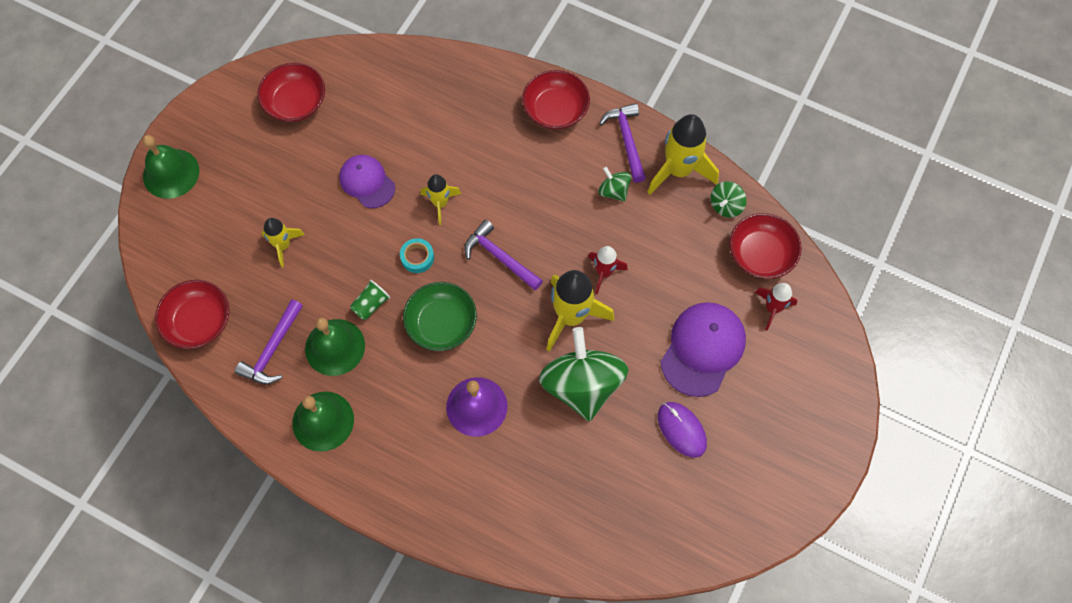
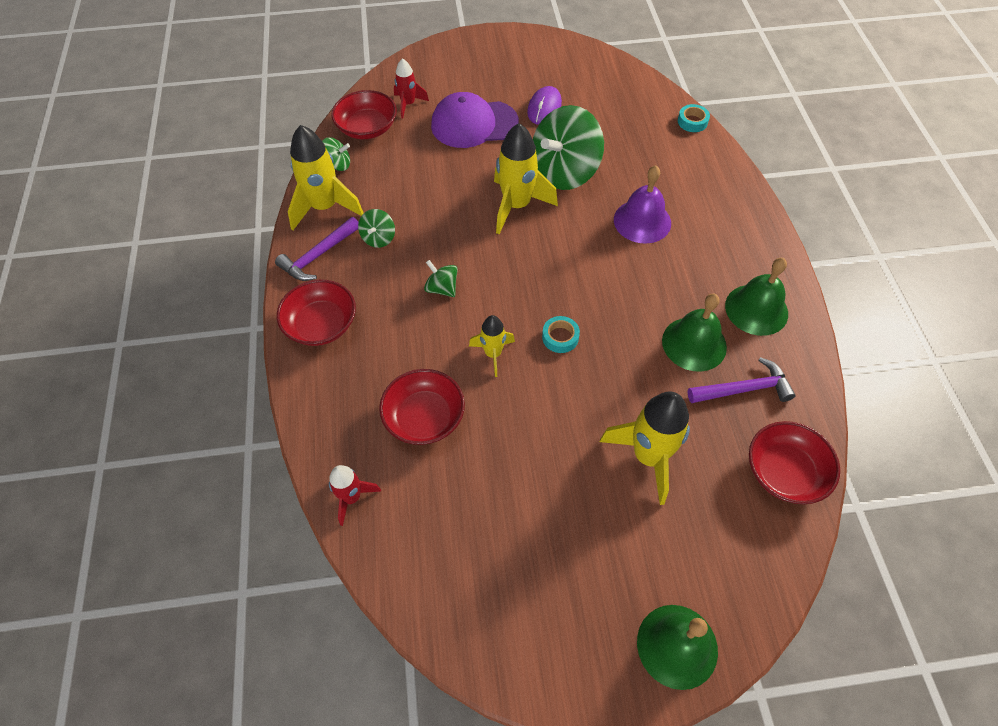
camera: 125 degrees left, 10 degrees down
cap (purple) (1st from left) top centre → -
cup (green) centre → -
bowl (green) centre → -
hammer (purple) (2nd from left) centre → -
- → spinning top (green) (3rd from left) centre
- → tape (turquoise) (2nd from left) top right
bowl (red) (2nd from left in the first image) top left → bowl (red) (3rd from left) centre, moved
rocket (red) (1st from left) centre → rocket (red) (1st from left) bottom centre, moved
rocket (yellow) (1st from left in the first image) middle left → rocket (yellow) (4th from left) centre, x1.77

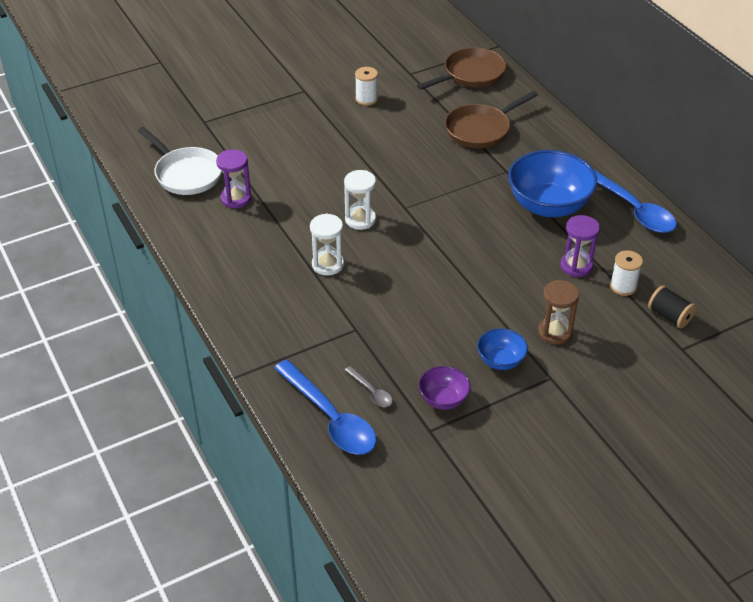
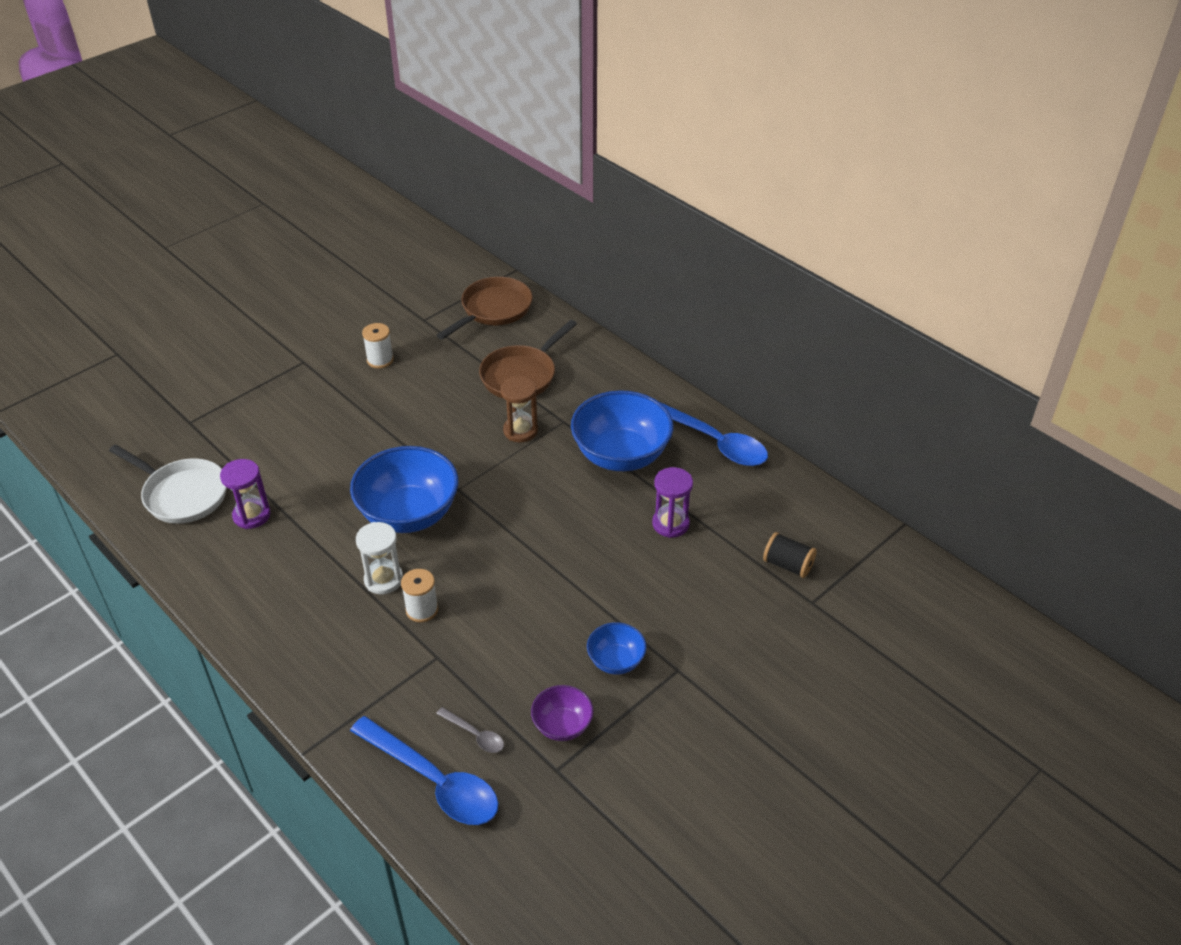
camera: 15 degrees left, 0 degrees up
hourglass (brown) middle right → hourglass (brown) centre, moved
spool (white) (2nd from left) middle right → spool (white) (2nd from left) centre, moved
hourglass (white) (2nd from left) top centre → bowl (blue) (1st from left) centre

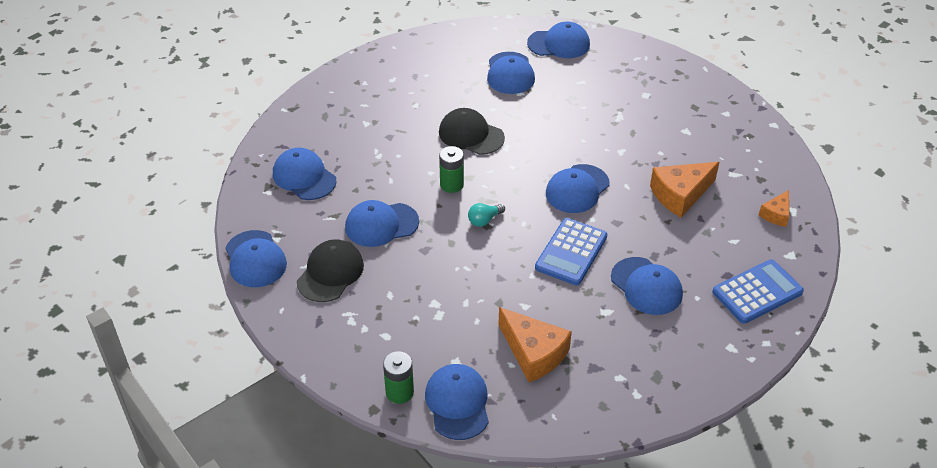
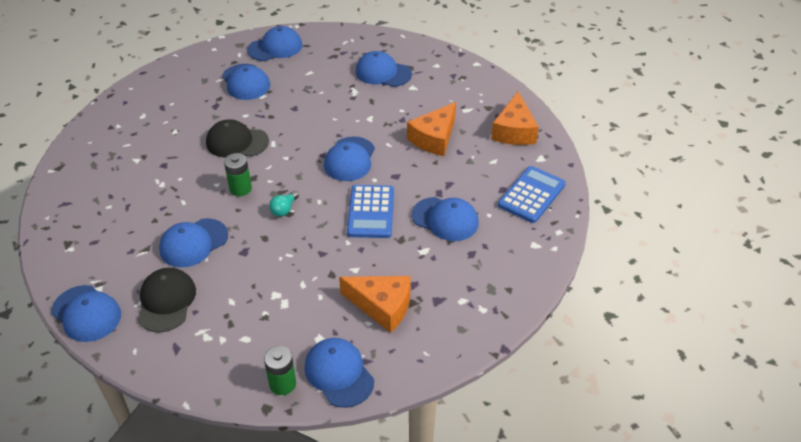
camera: 25 degrees left, 0 degrees up
cap (blue) (2nd from left in the first image) middle left → cap (blue) (7th from left) top centre, moved
cheese (orange) (3rd from left) middle right → cheese (orange) (3rd from left) top centre, x1.79

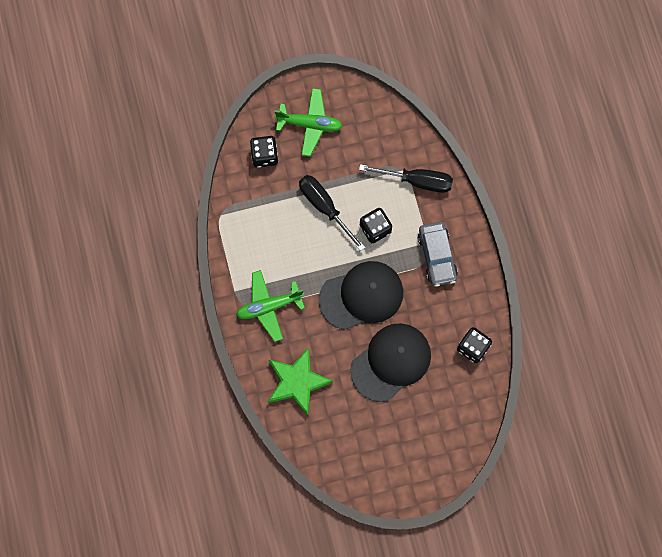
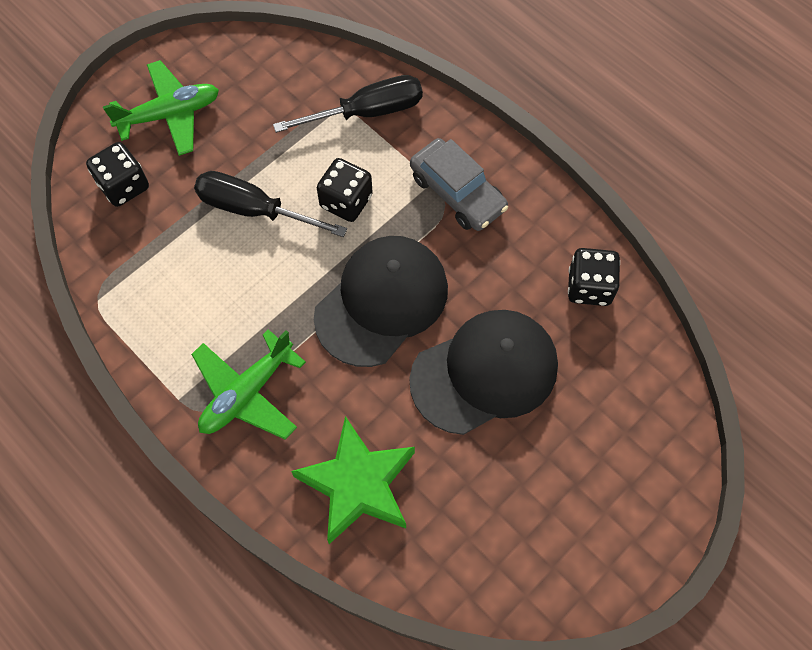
camera: 30 degrees left, 10 degrees down
cap (black) (2nd from left) centre, 45 degrees clockwise

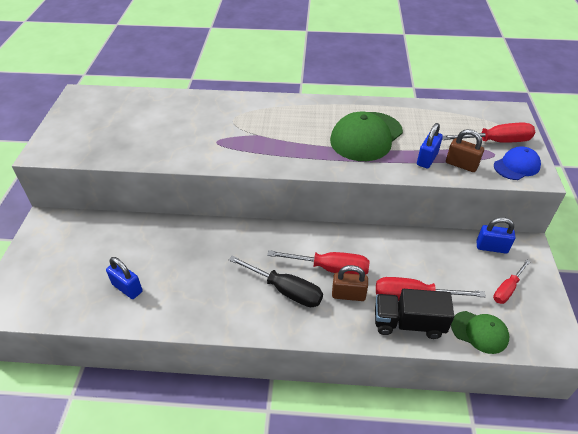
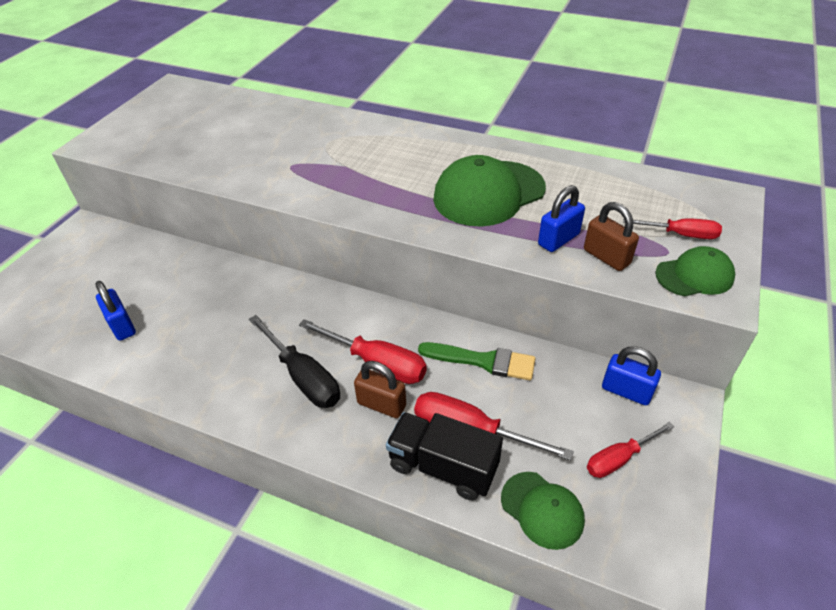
camera: 20 degrees right, 0 degrees up
- → brush (green) centre
cap (blue) middle right → cap (green) (3rd from left) middle right
screwdriver (red) (3rd from left in the first image) top right → screwdriver (red) (4th from left) middle right, x0.64

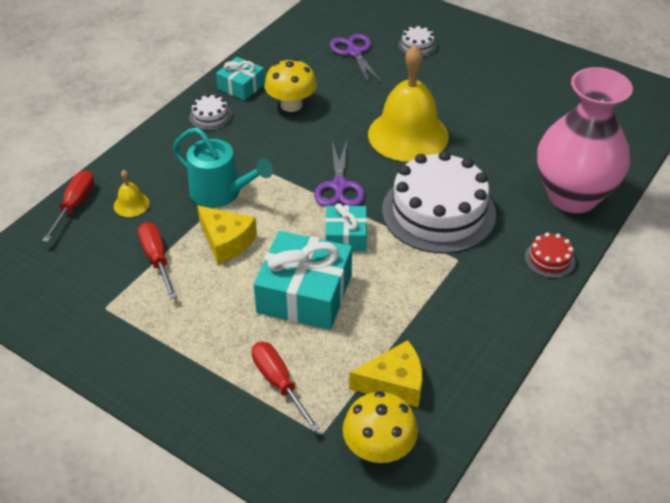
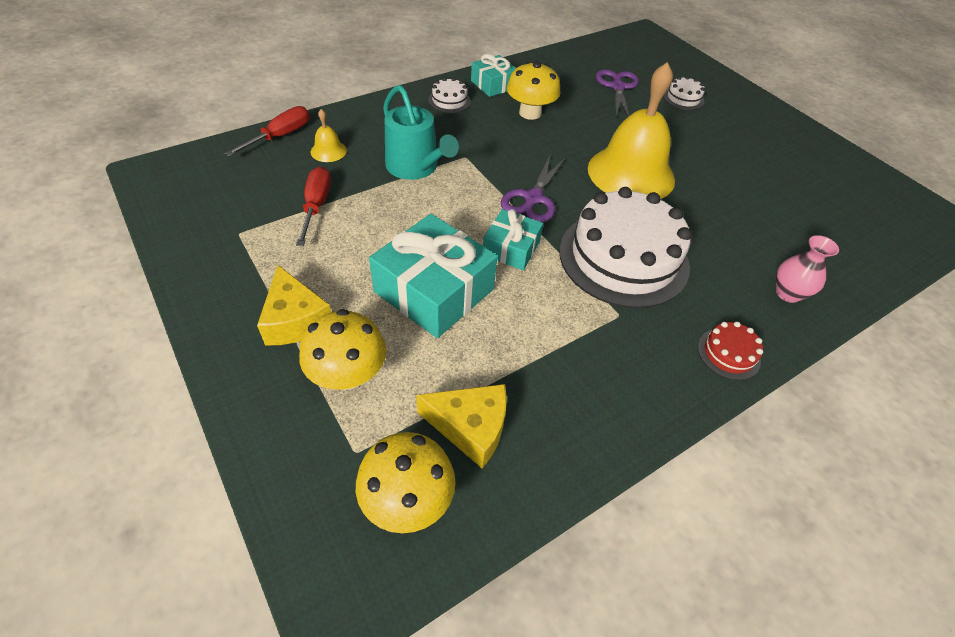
camera: 20 degrees right, 5 degrees up
cheese (yellow) (1st from left) centre → cheese (yellow) (1st from left) middle left, moved
screwdriver (red) (3rd from left) bottom centre → mushroom (yellow) (1st from left) centre
vase (pink) top right → vase (pink) middle right, x0.41

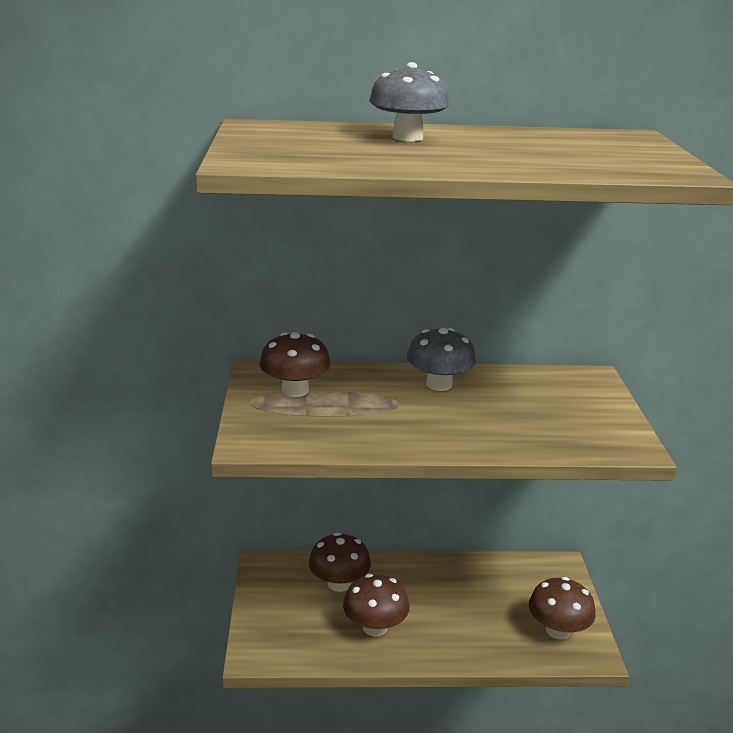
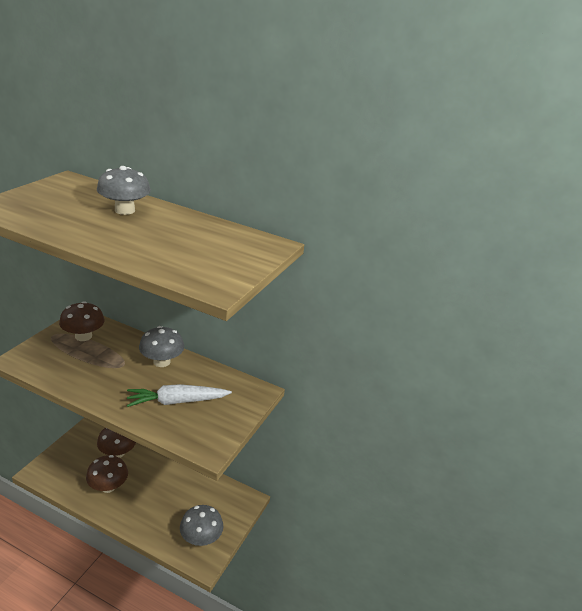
camera: 25 degrees right, 5 degrees up
- → carrot (white) middle left
mushroom (brown) (4th from left) bottom right → mushroom (grey) (3rd from left) bottom centre

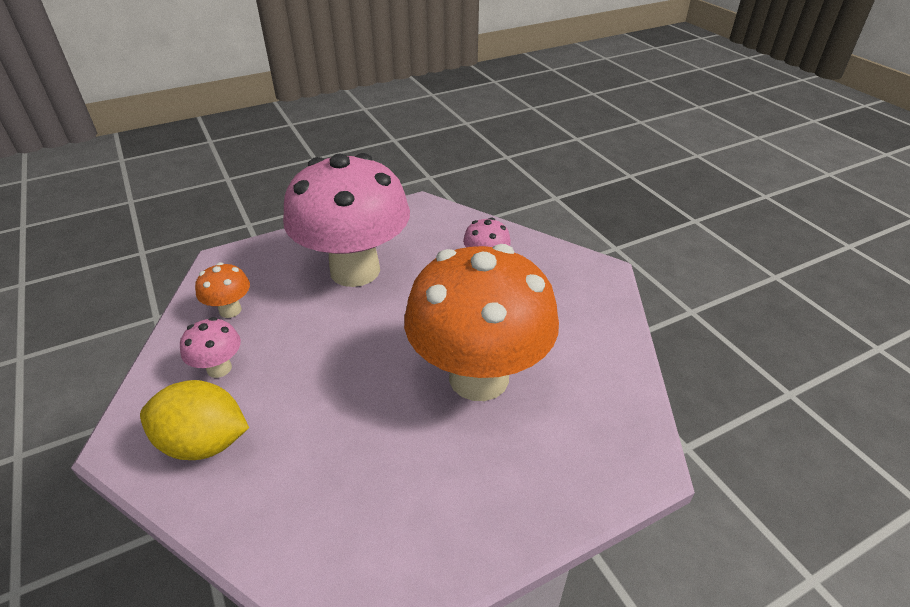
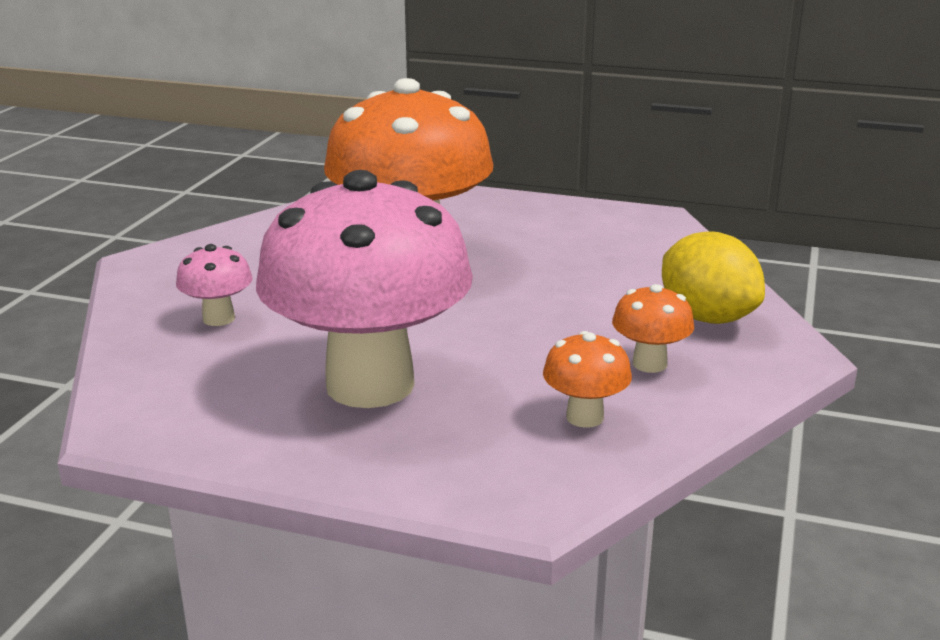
camera: 135 degrees left, 15 degrees down
mushroom (pink) (1st from left) middle left → mushroom (orange) (3rd from left) middle right

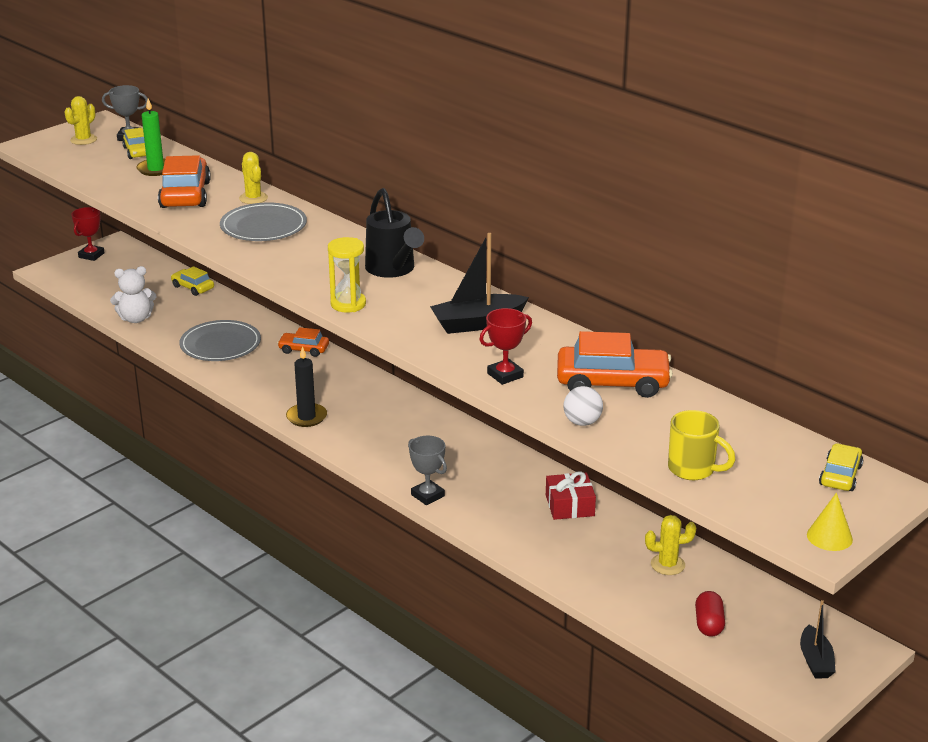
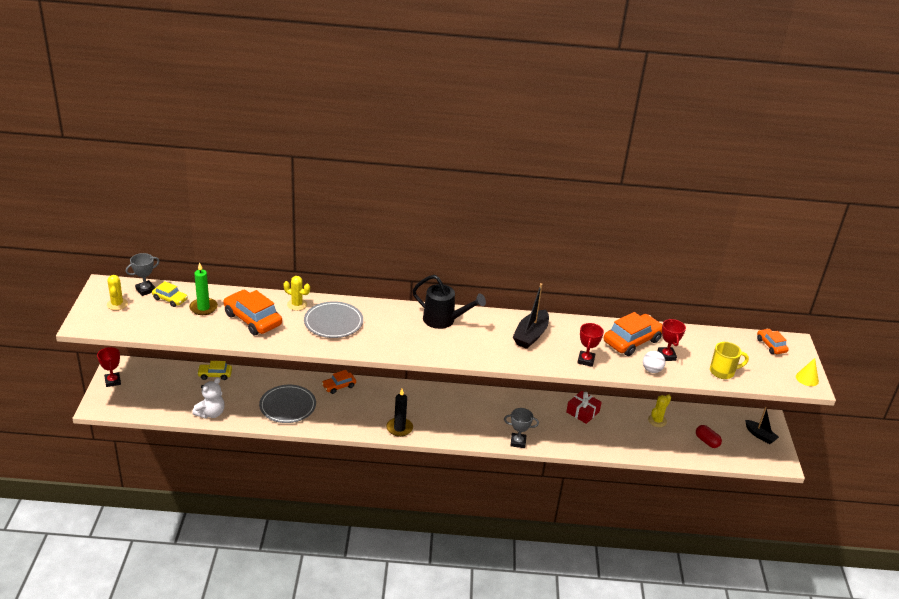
camera: 45 degrees left, 5 degrees up
hourglass (yellow) centre → -
- → trophy (red) (3rd from left) middle right
car (yellow) (3rd from left) middle right → car (orange) (4th from left) middle right

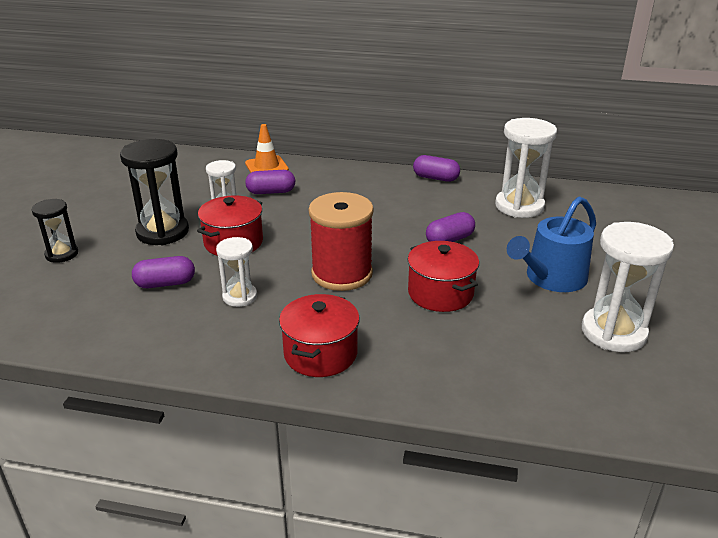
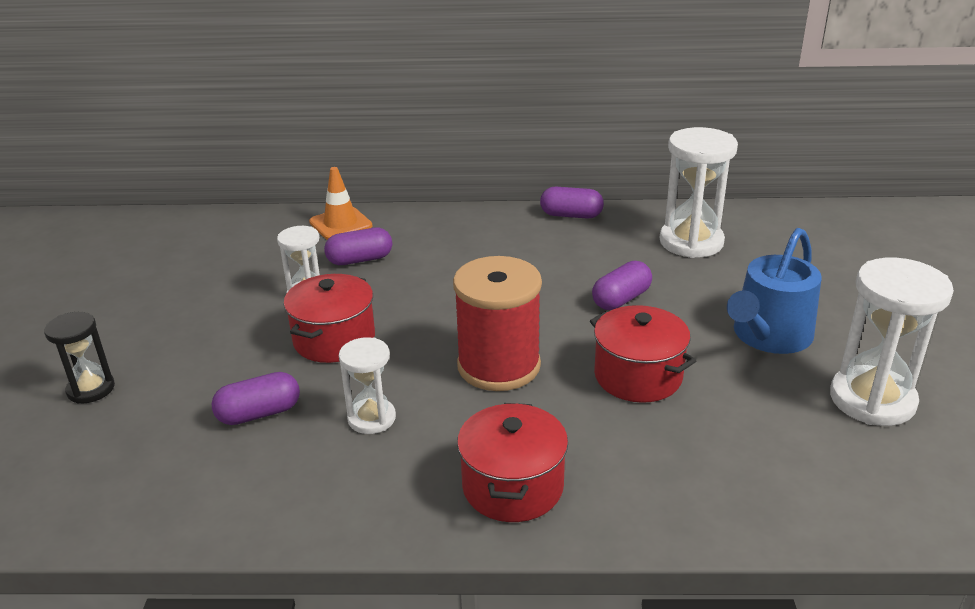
camera: 10 degrees left, 0 degrees up
hourglass (black) (2nd from left) middle left → -

